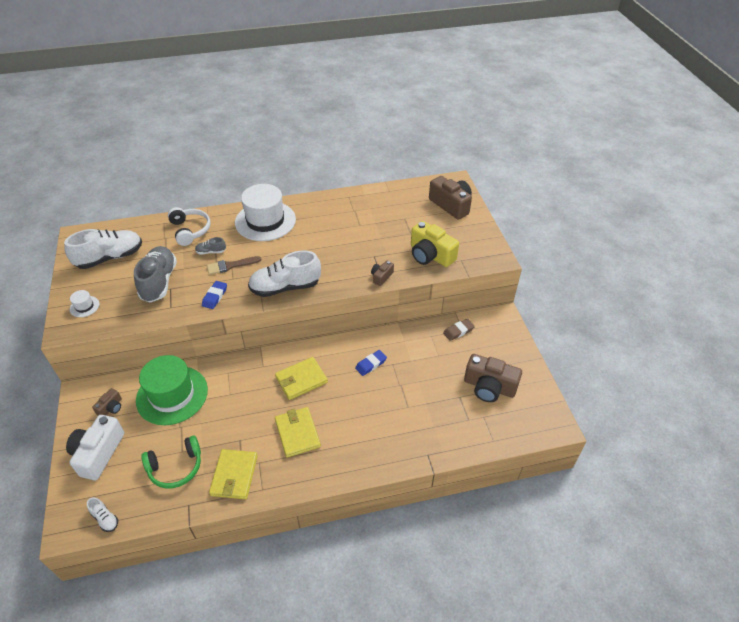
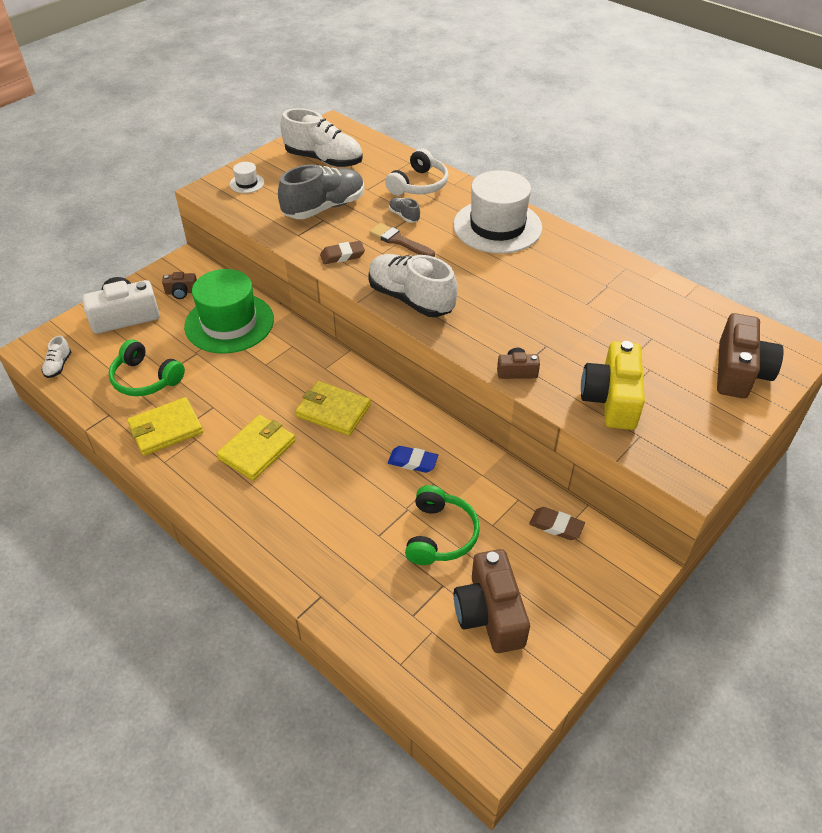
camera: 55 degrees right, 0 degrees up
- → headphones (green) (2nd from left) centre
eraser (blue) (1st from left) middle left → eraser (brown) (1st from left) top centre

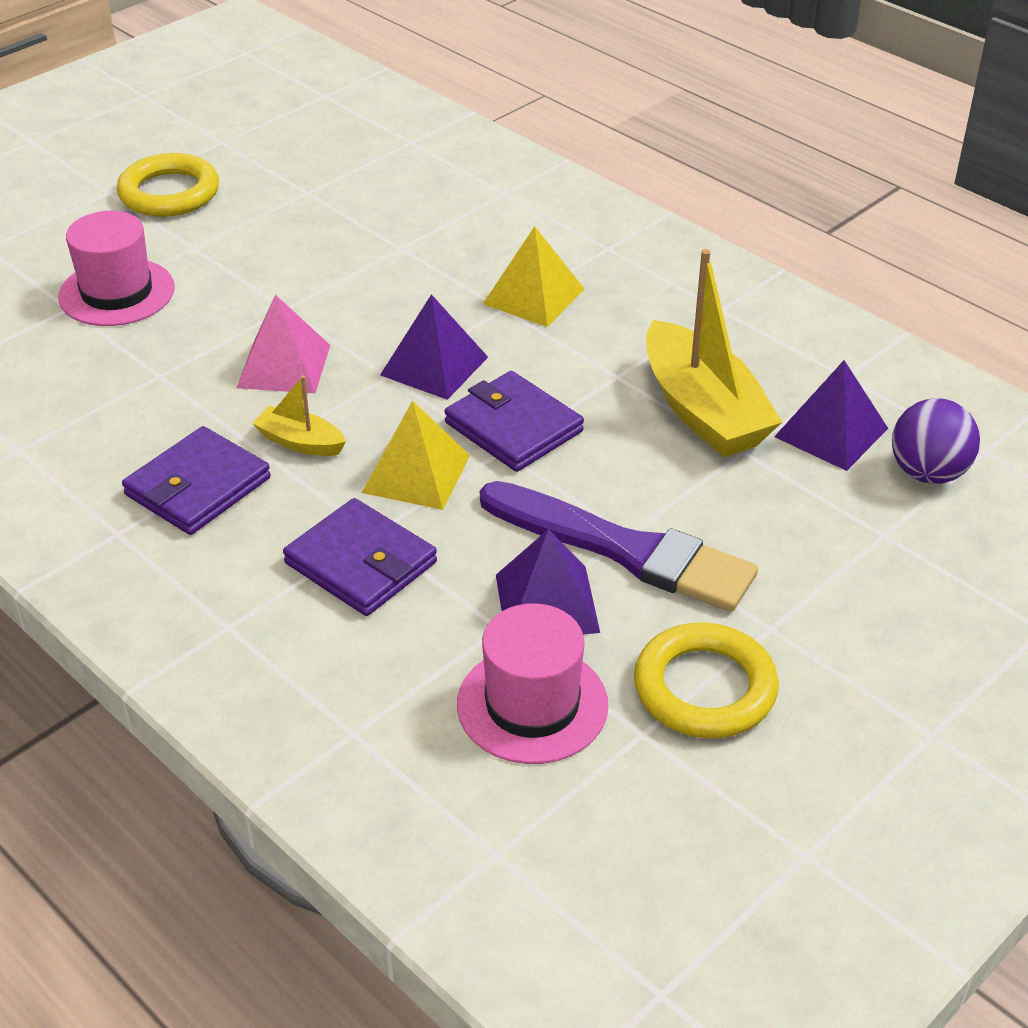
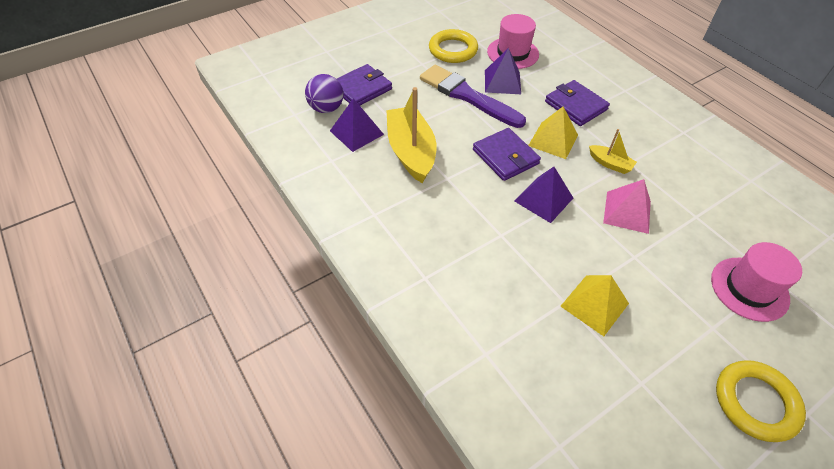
camera: 170 degrees left, 10 degrees up
wallet (purple) (1st from left) middle left → wallet (purple) (1st from left) top centre, moved
pyramid (yellow) (2nd from left) top centre → pyramid (yellow) (2nd from left) middle right, moved

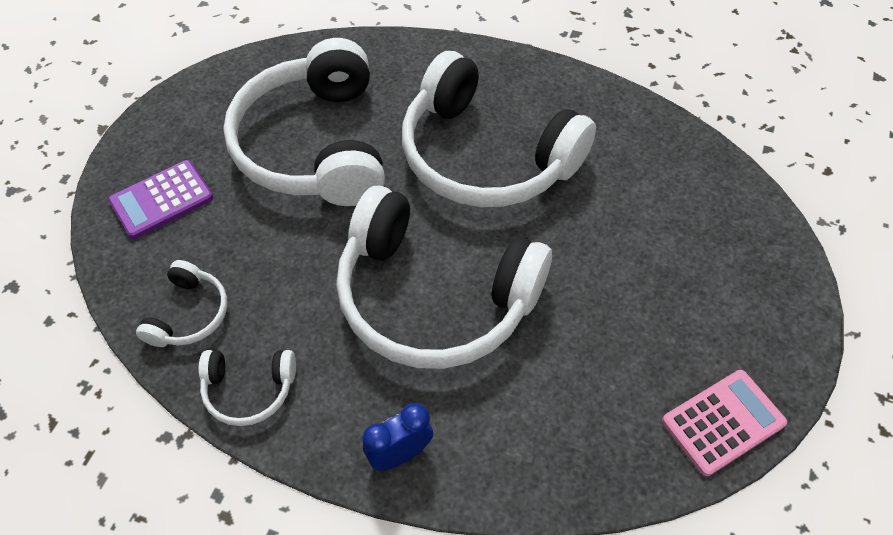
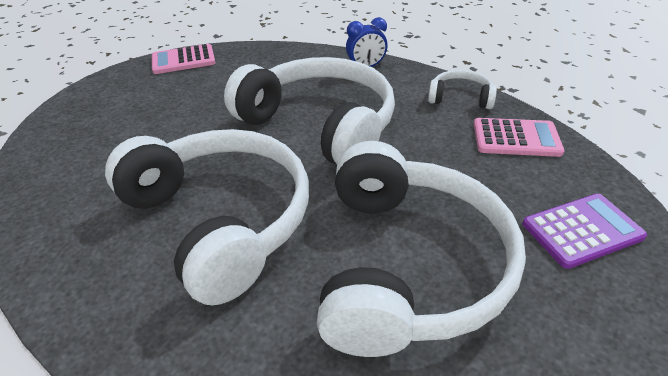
camera: 165 degrees left, 15 degrees down
headphones (white) (1st from left) middle left → calculator (pink) (2nd from left) middle right

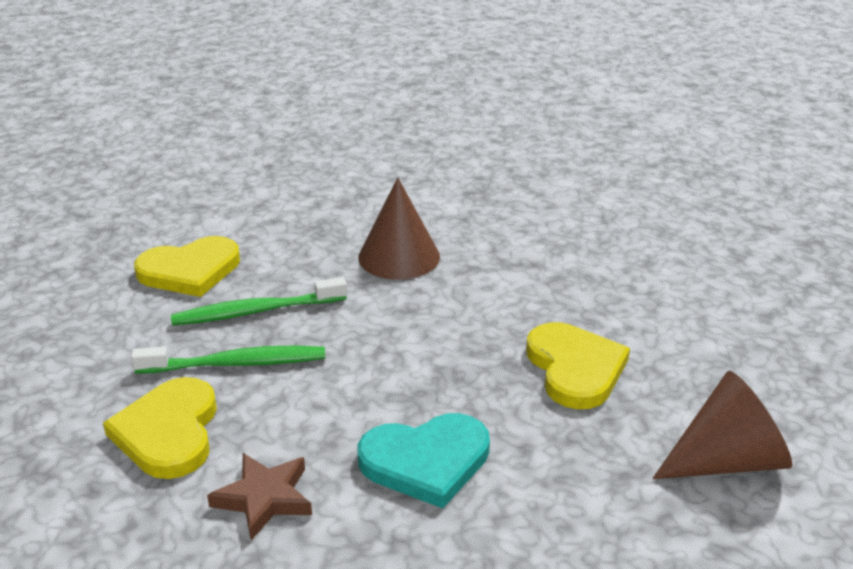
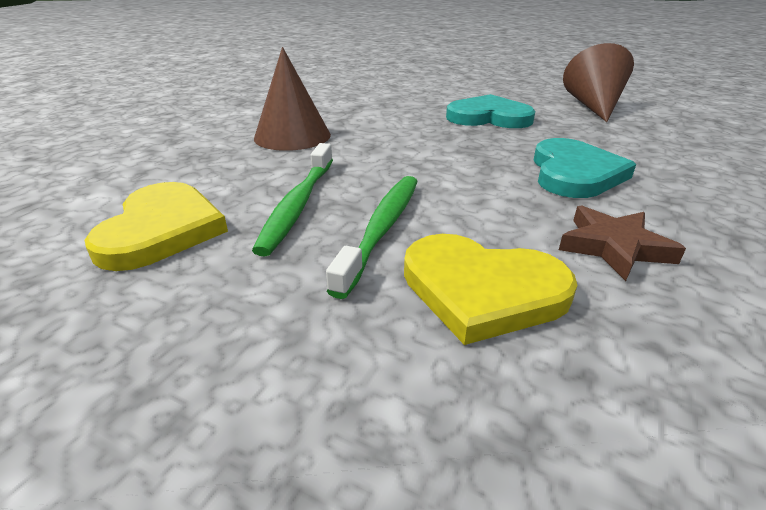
camera: 65 degrees left, 0 degrees up
heart (yellow) (3rd from left) middle right → heart (turquoise) (1st from left) top centre

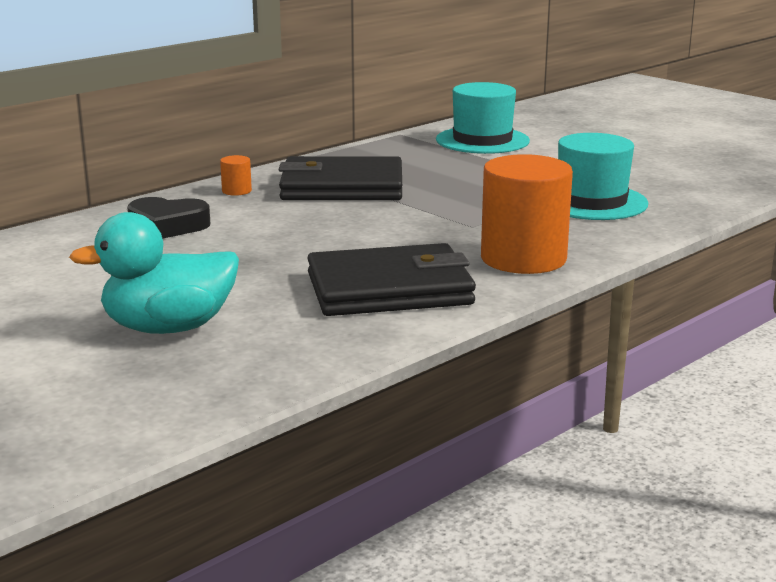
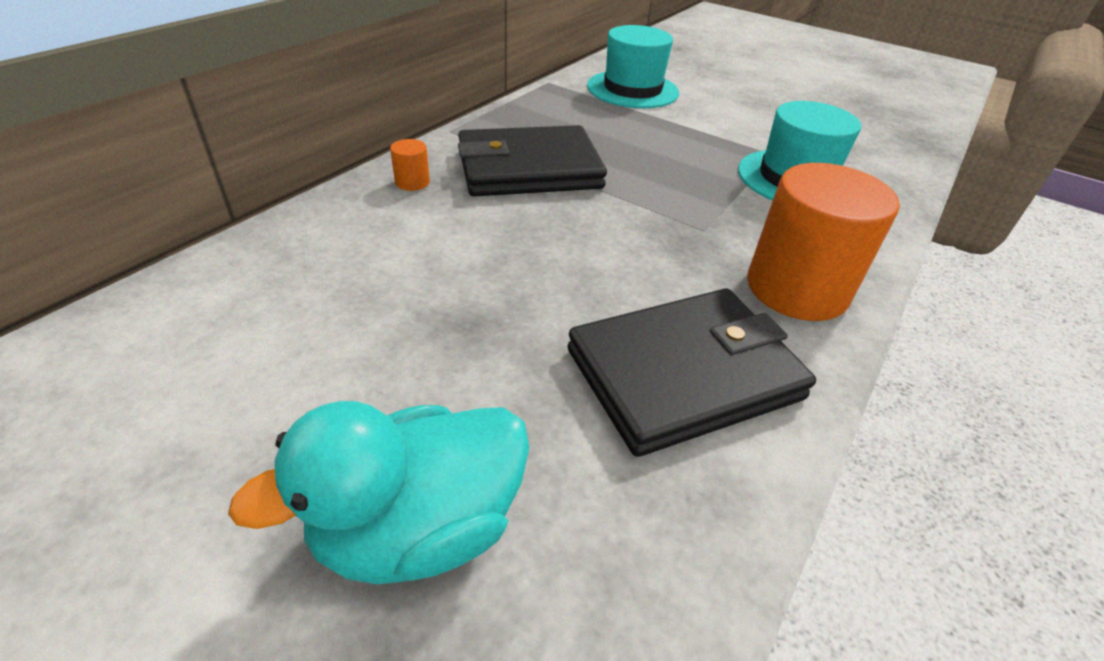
camera: 15 degrees left, 20 degrees up
heart (black) middle left → -

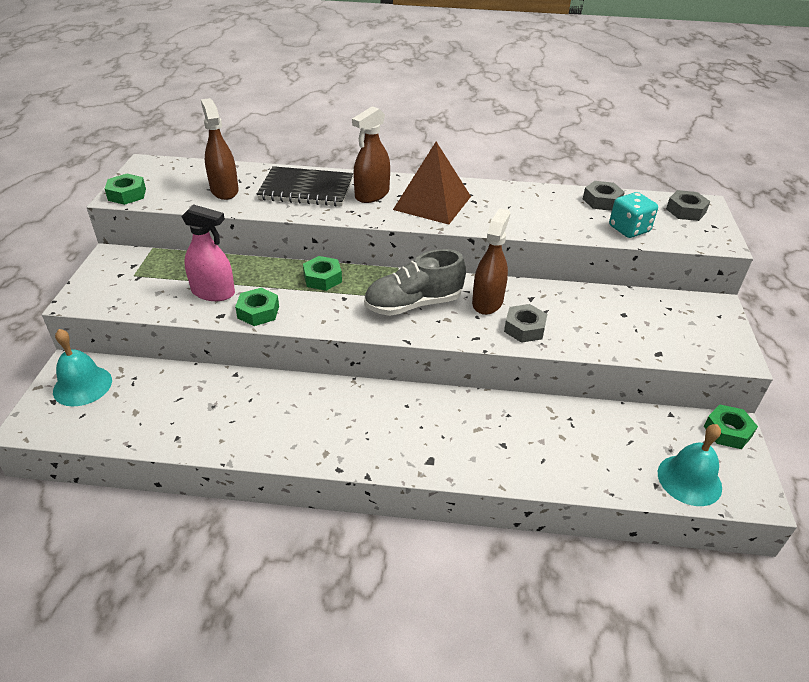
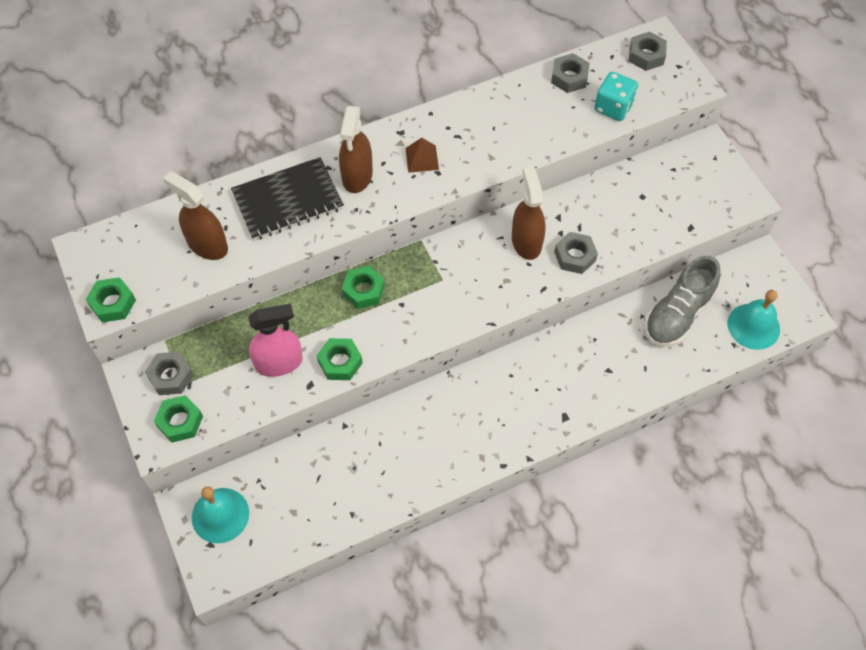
camera: 30 degrees left, 20 degrees up
- → nut (grey) (1st from left) middle left
shoe (grey) centre → shoe (grey) middle right, moved
nut (green) (4th from left in the first image) middle right → nut (green) (2nd from left) middle left, moved
pyramid (brown) top centre, x0.47

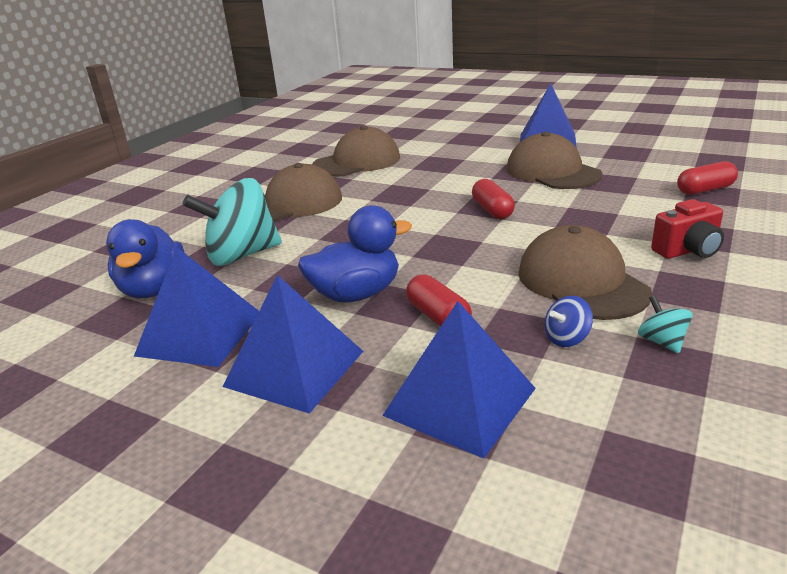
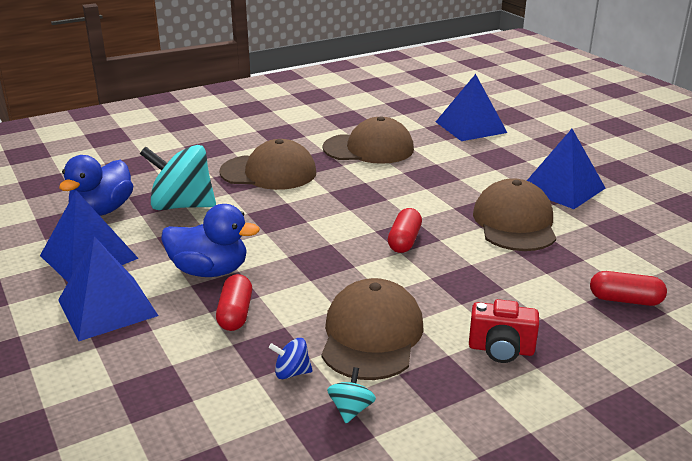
camera: 30 degrees right, 0 degrees up
pyramid (blue) (3rd from left) centre → pyramid (blue) (3rd from left) top right, moved

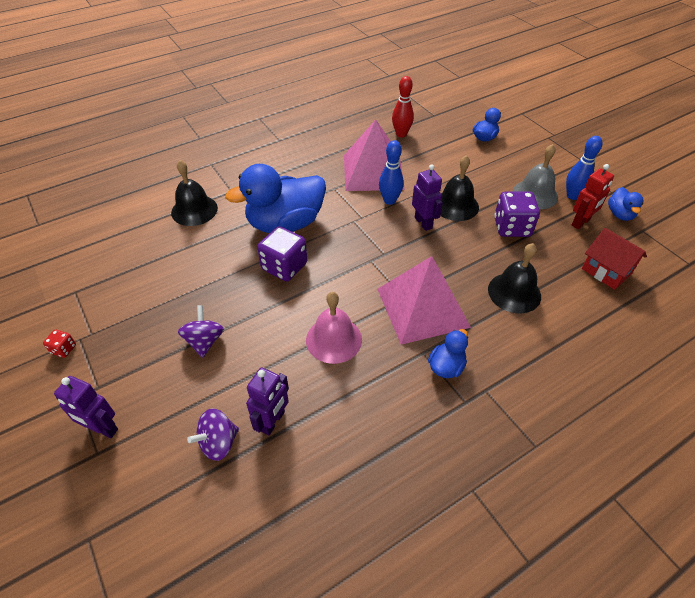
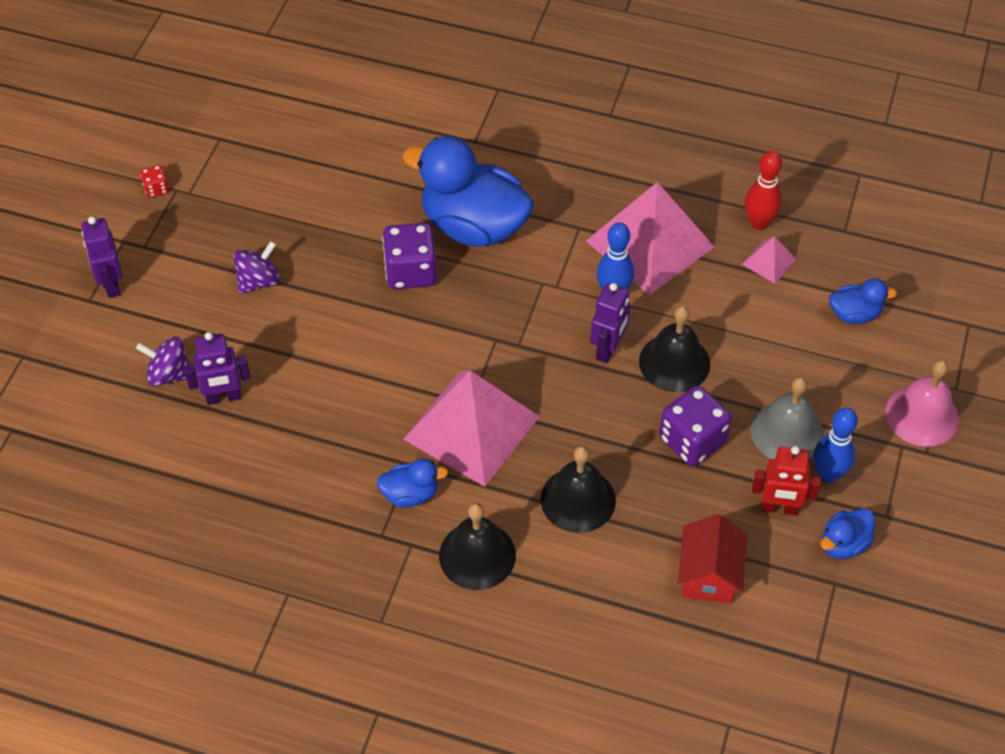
camera: 50 degrees right, 5 degrees up
- → pyramid (pink) (3rd from left) middle right
bell (black) (1st from left) top left → bell (black) (1st from left) bottom centre, moved
bell (pink) centre → bell (pink) middle right, moved

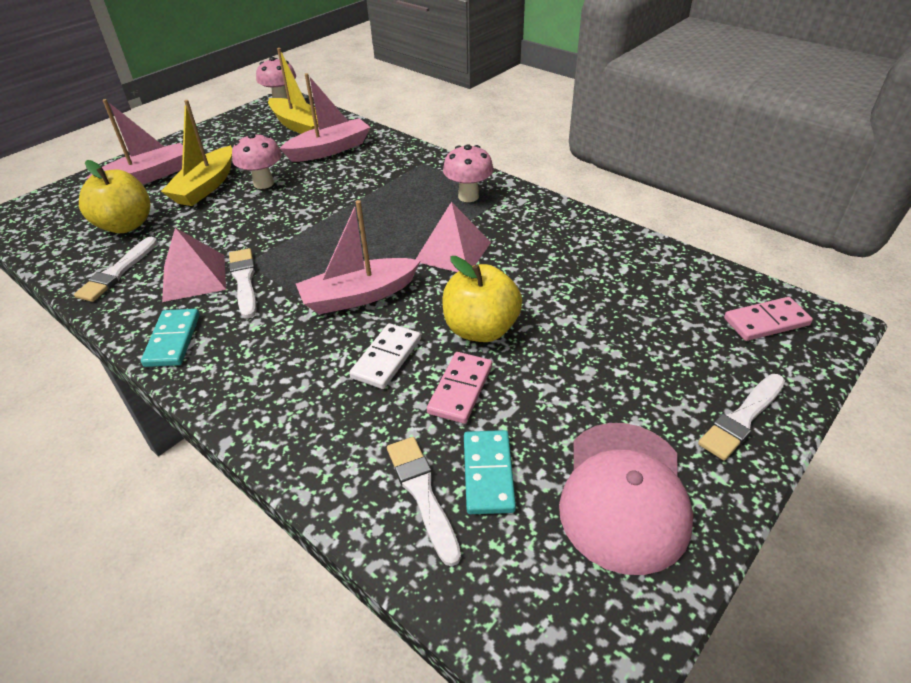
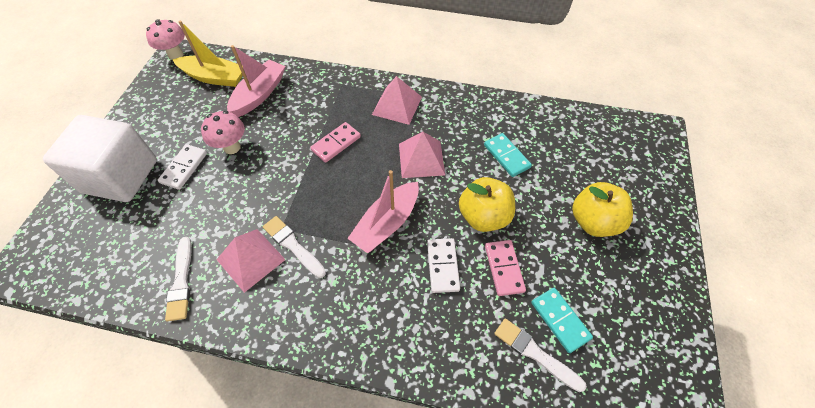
camera: 30 degrees left, 15 degrees up
cap (pink) bottom right → -
brush (white) (4th from left) middle right → -
apple (yellow) (1st from left in the first image) top left → apple (yellow) (2nd from left) middle right, moved
domino (turquoise) (1st from left) middle left → domino (turquoise) (1st from left) centre, moved
domino (pink) (2nd from left in the first image) middle right → domino (pink) (1st from left) centre, moved
boat (pink) (1st from left) top left → cube (white) middle left
boat (yellow) (1st from left) top left → domino (white) (1st from left) middle left
mushroom (pink) (3rd from left) top centre → pyramid (pink) (2nd from left) top centre

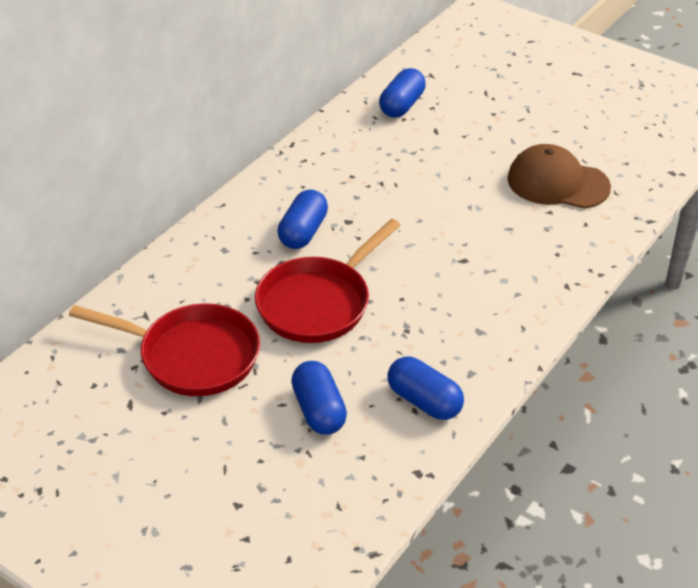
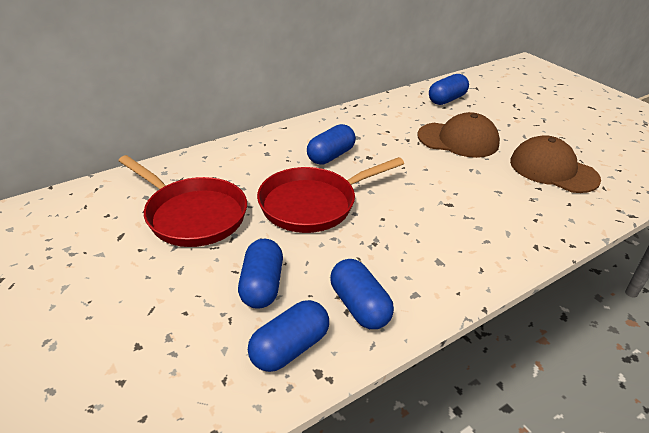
camera: 20 degrees right, 5 degrees down
- → capsule (blue) (2nd from left) bottom centre
- → cap (brown) (1st from left) top right

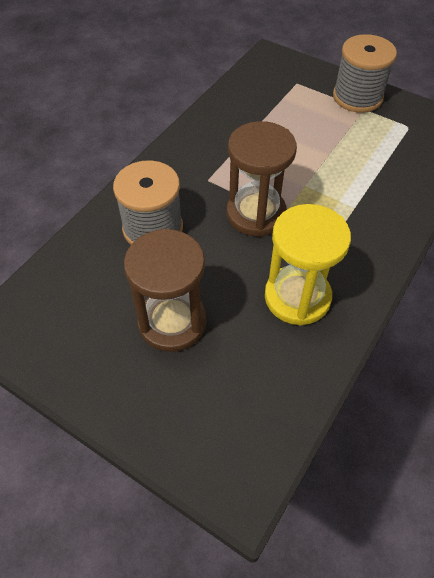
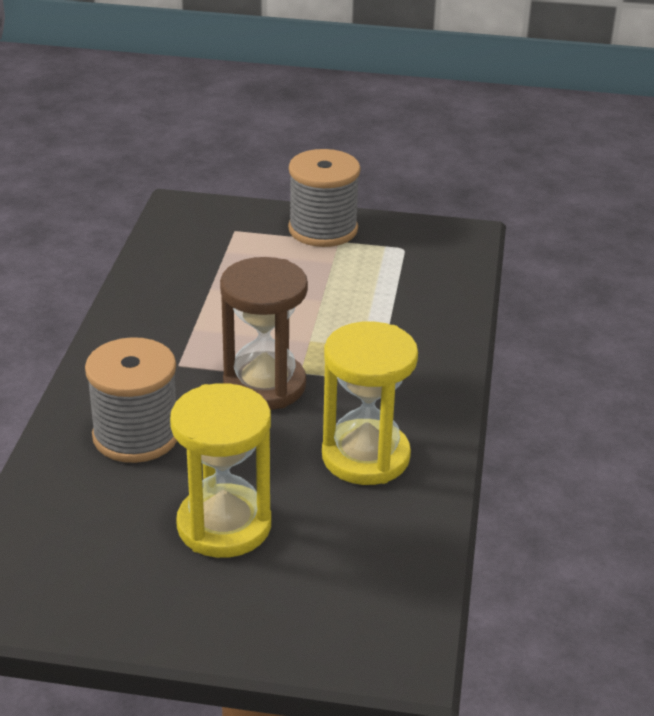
camera: 25 degrees left, 20 degrees down
hourglass (brown) (1st from left) centre → hourglass (yellow) (1st from left) centre

